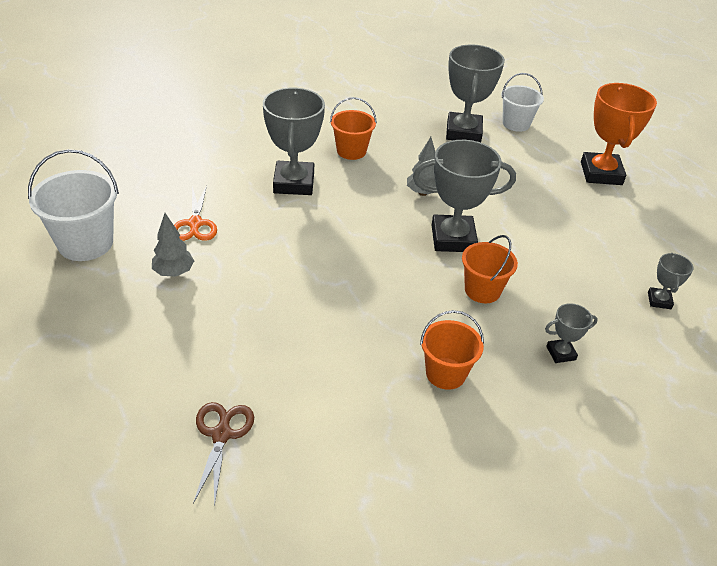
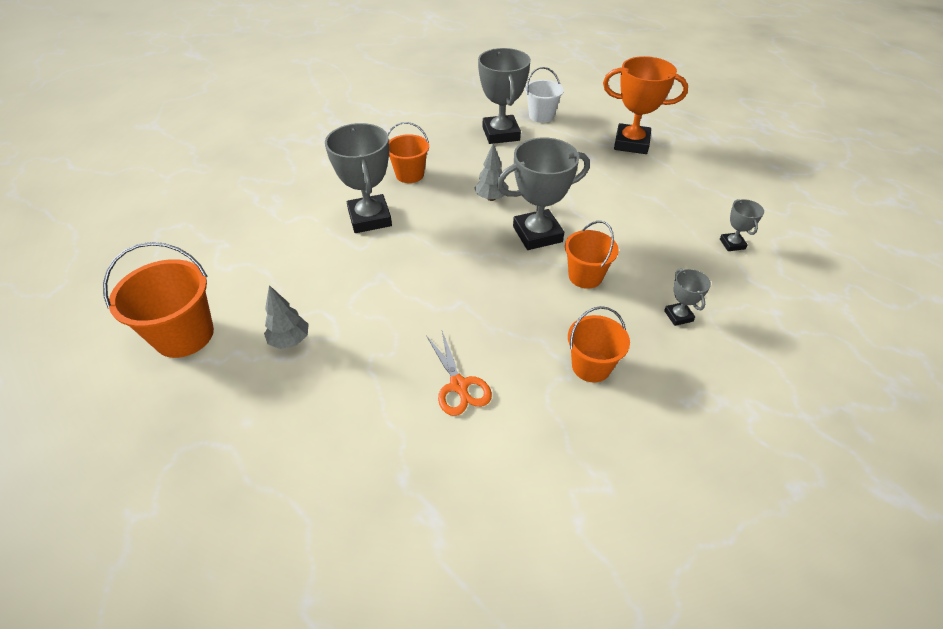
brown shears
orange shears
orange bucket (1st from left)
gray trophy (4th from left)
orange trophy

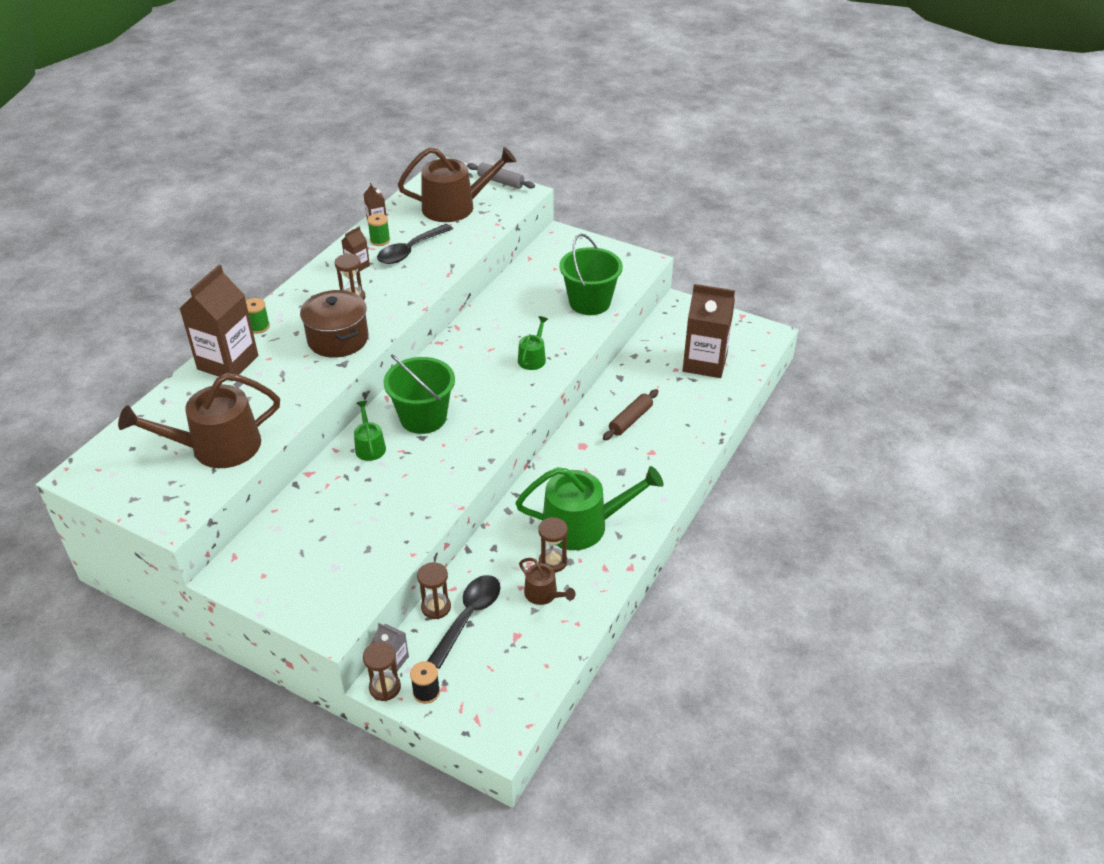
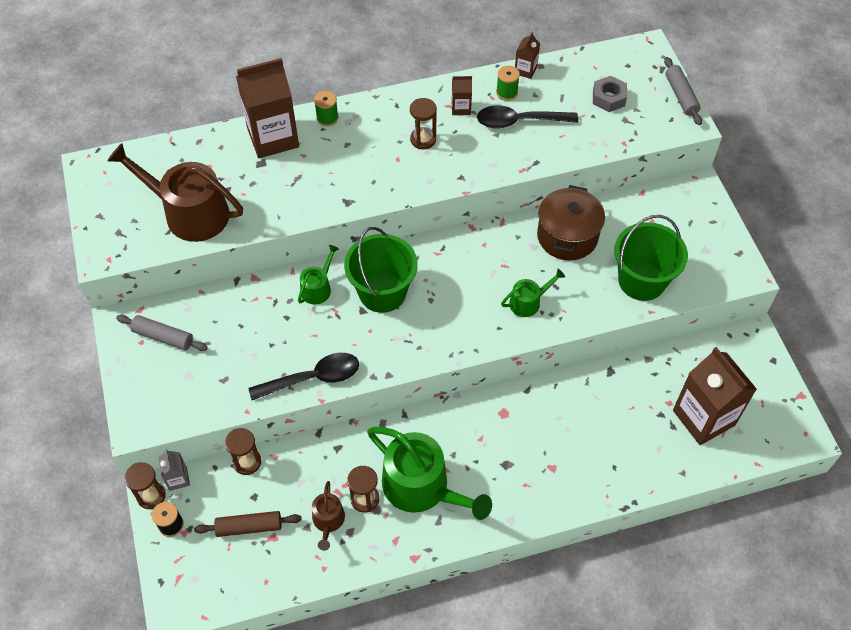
gray rolling pin (1st from left)
brown cooking pot
ebony teaspoon (1st from left)
brown rolling pin
gray hex nut

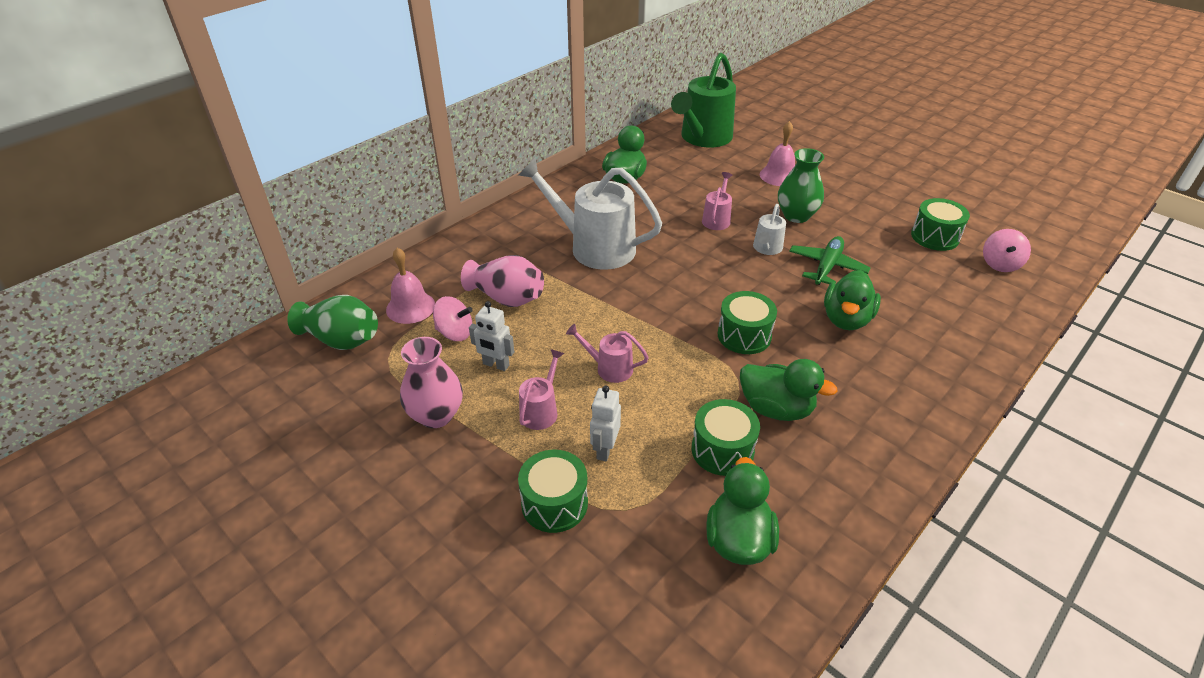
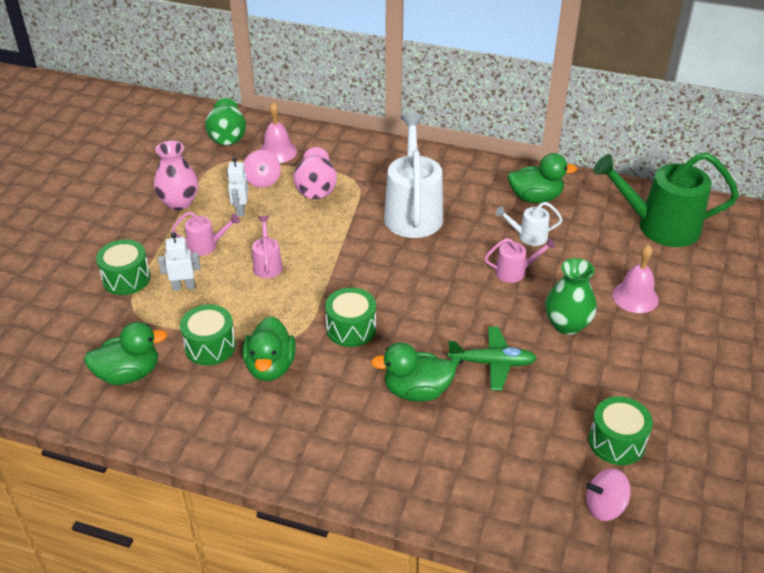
pure white sprinkling can (2nd from left)

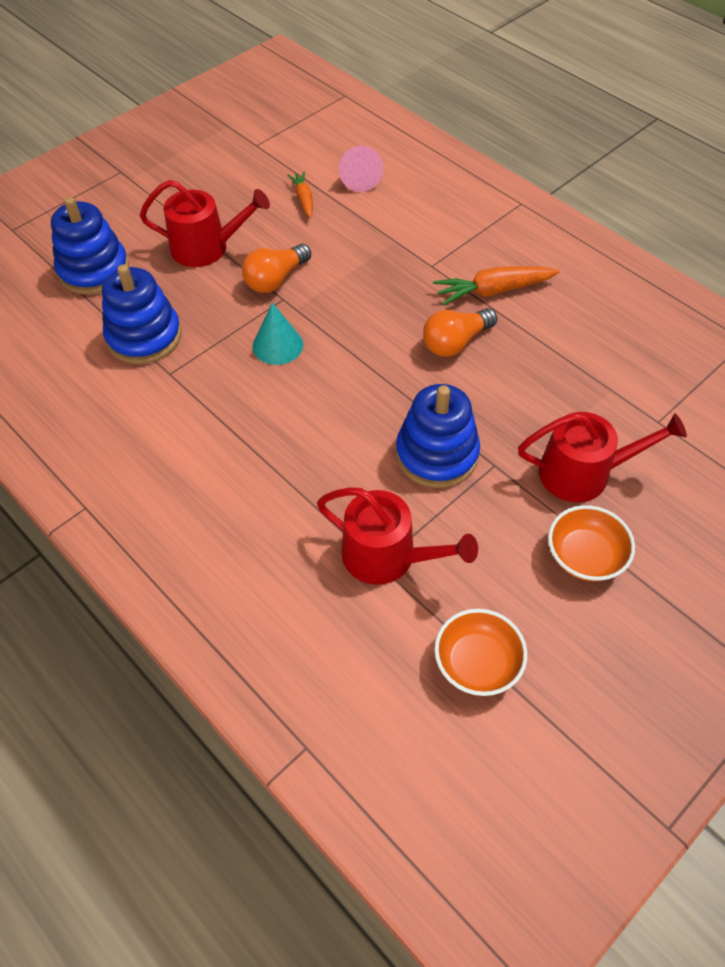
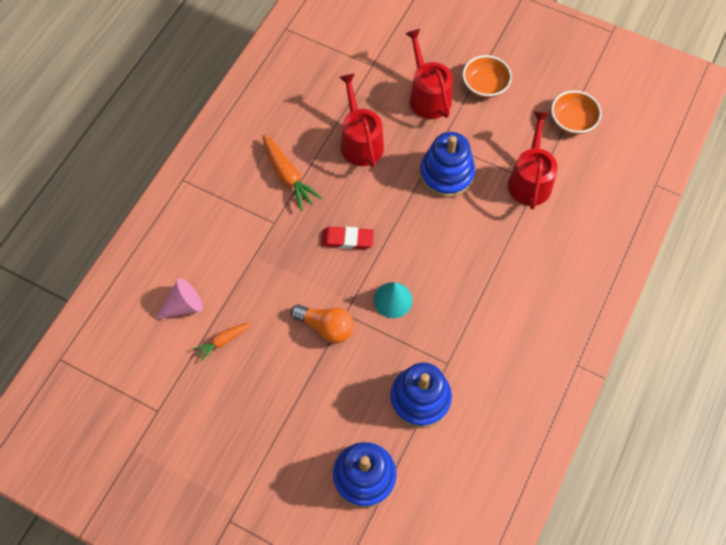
orange light bulb (2nd from left in the first image)
red pencil eraser
red sprinkling can (1st from left)

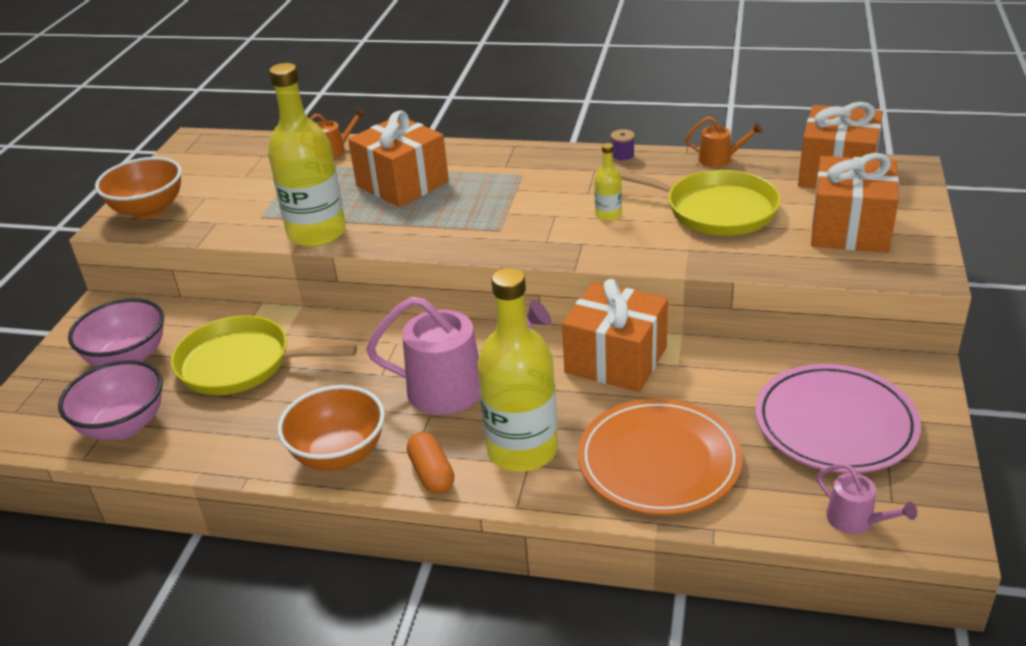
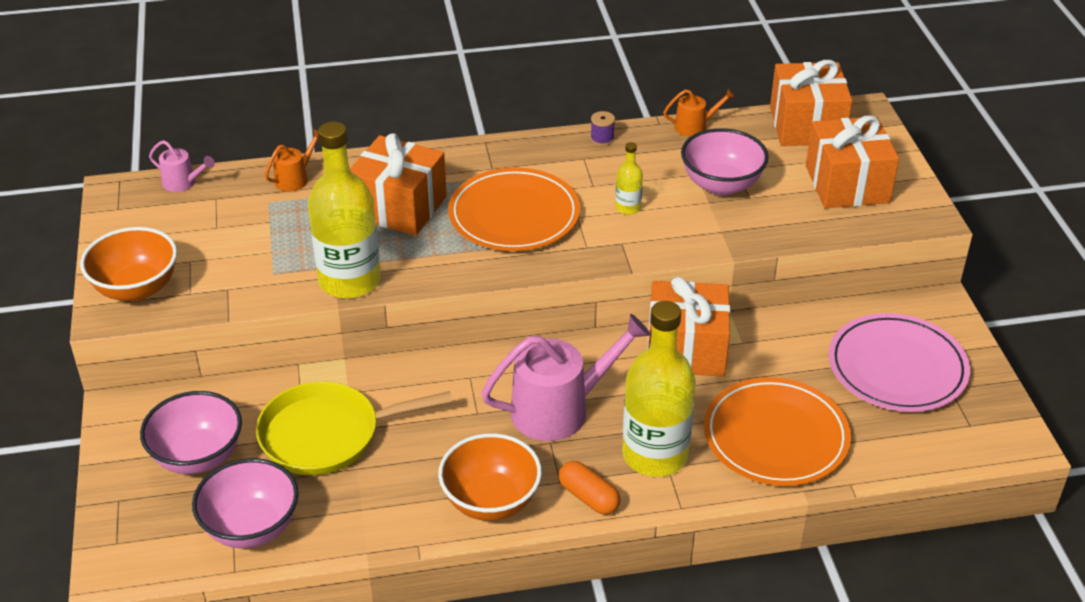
orange dinner plate (1st from left)
rose-pink sprinkling can (1st from left)
rose-pink serving bowl (3rd from left)

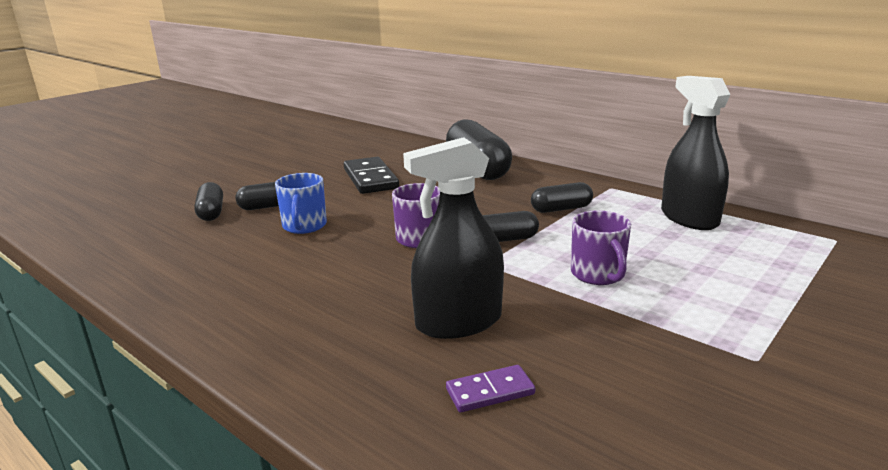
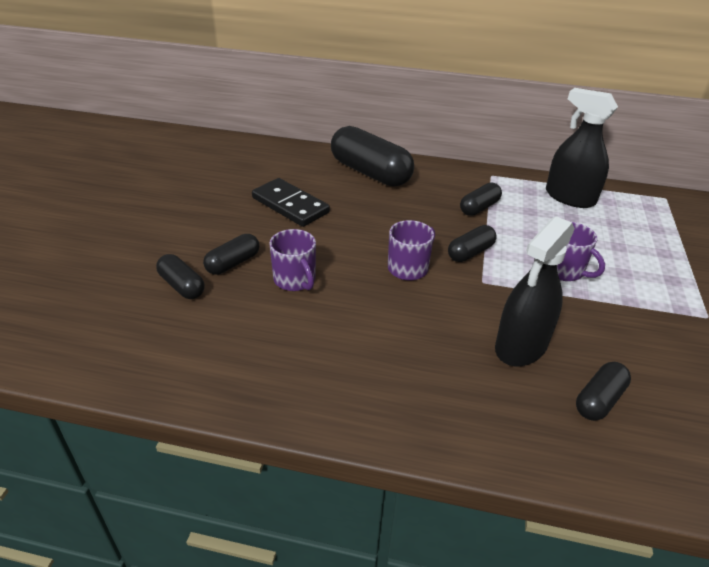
ebony pill shape (6th from left)
royal purple mug (1st from left)

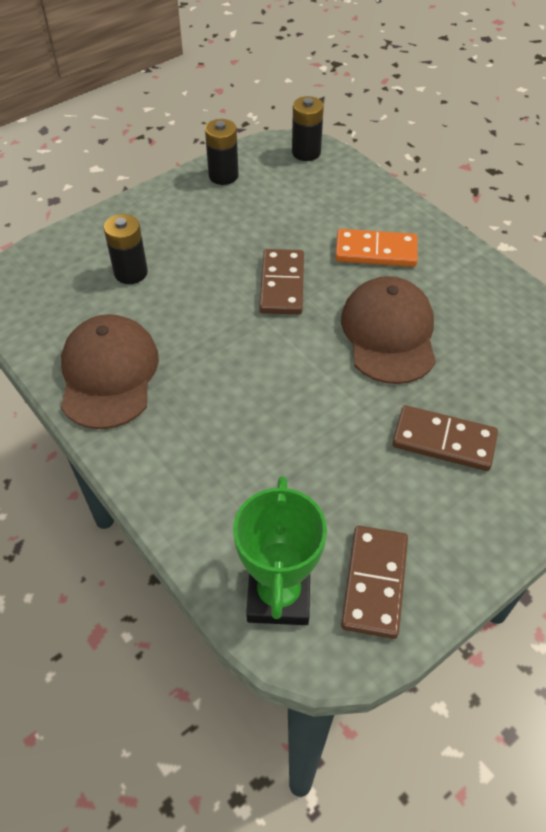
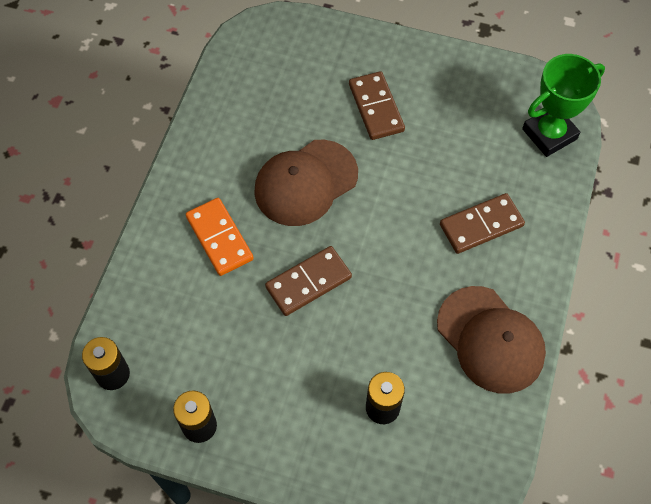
brown domino (3rd from left)
brown cap (2nd from left)

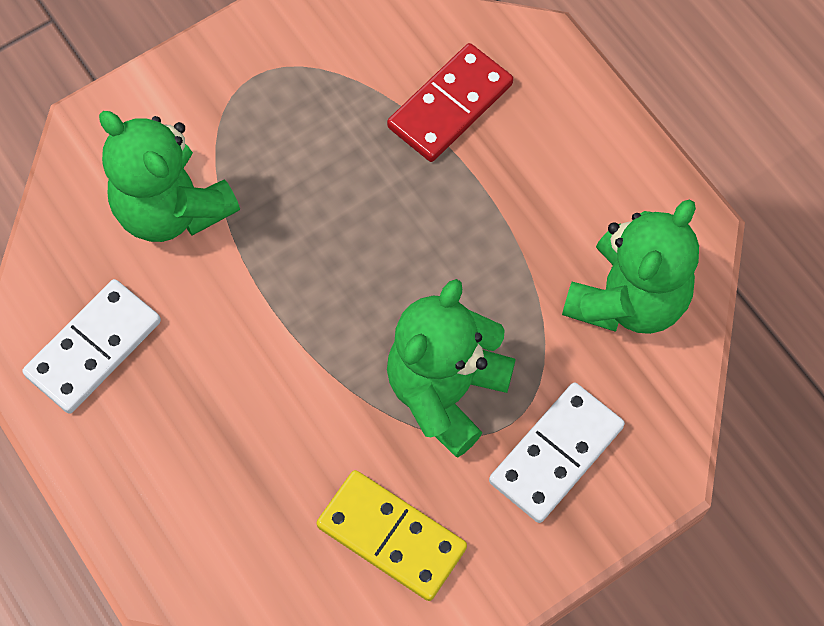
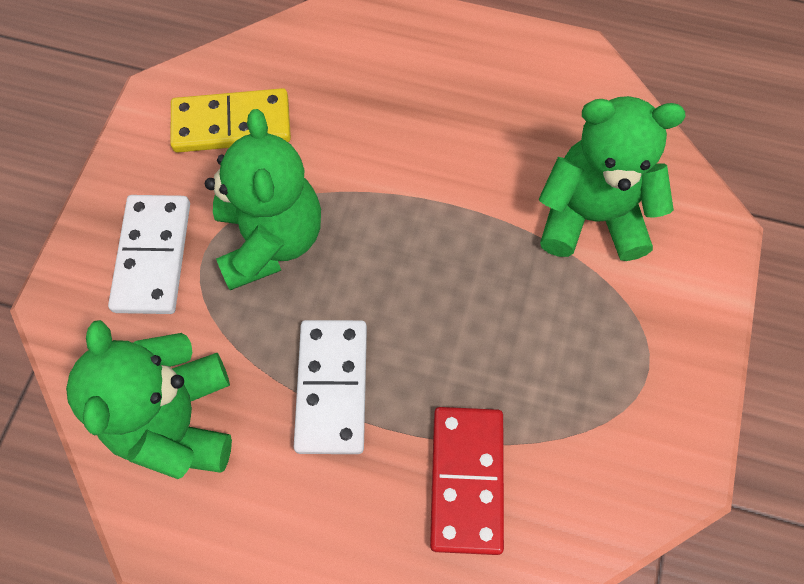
pure white domino (2nd from left)

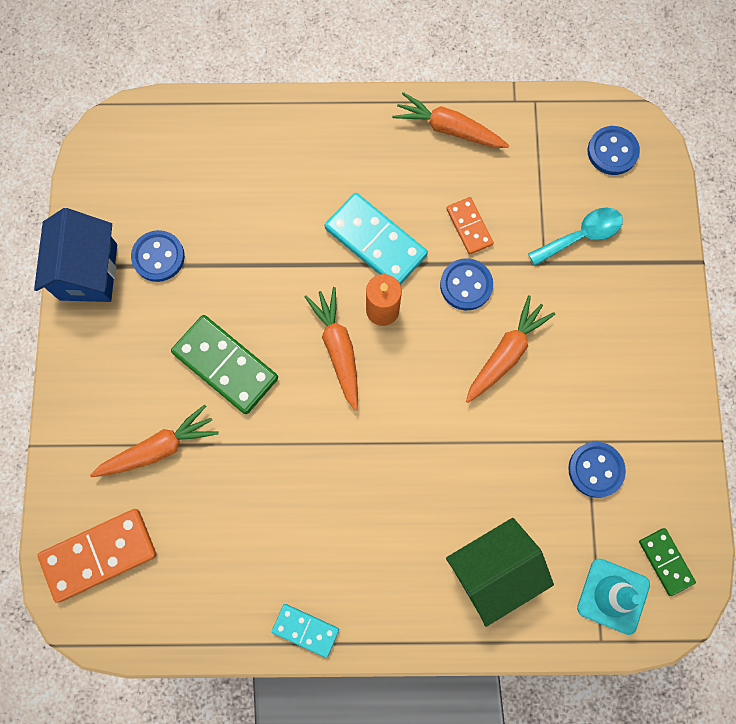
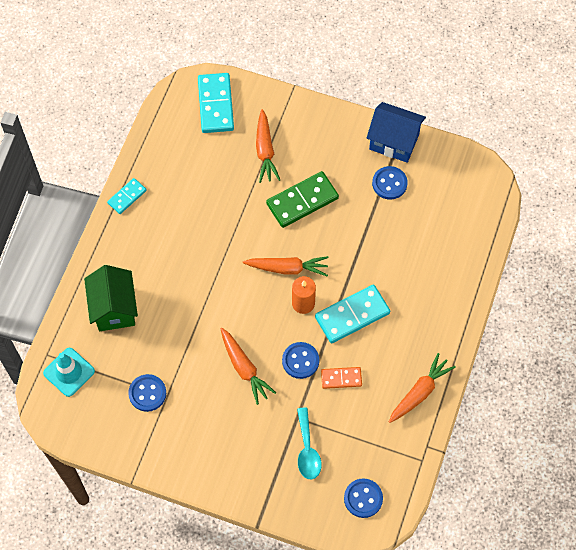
emerald domino (2nd from left in the first image)
aqua domino (2nd from left)

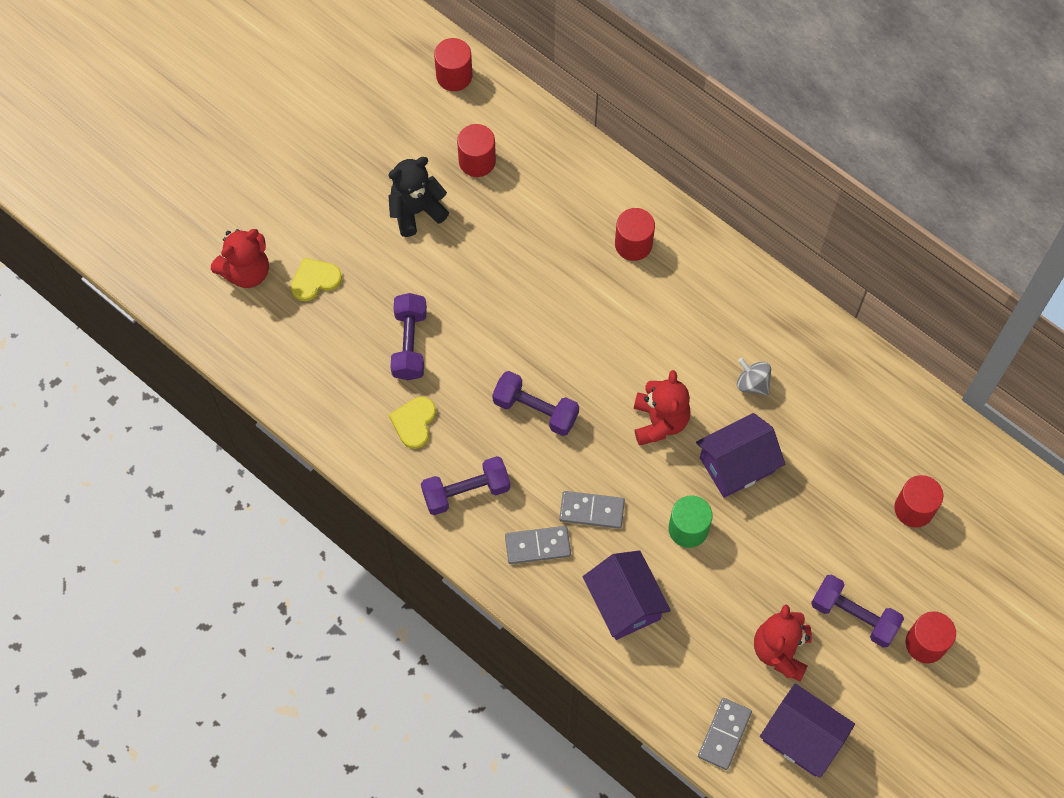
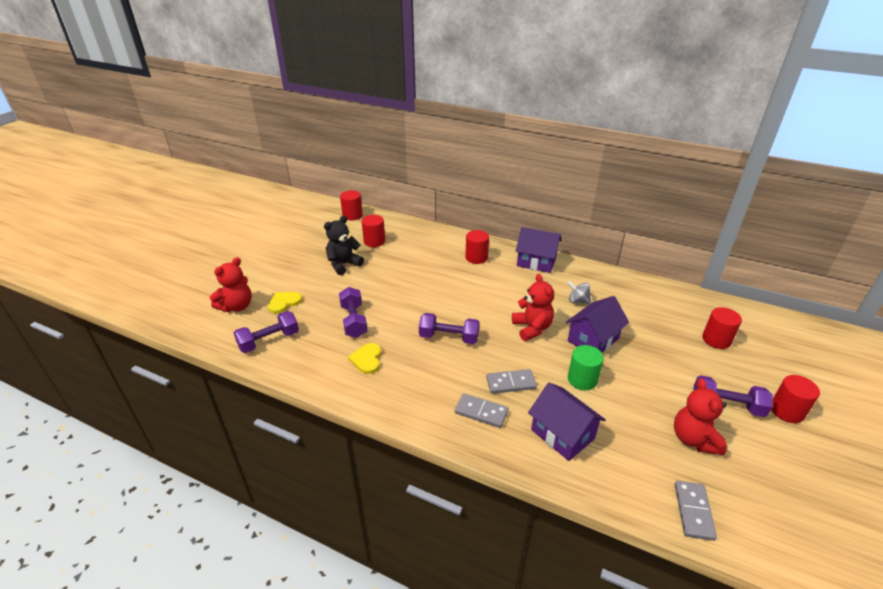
royal purple hand weight (1st from left)
royal purple cottage (1st from left)
gray domino (1st from left)

